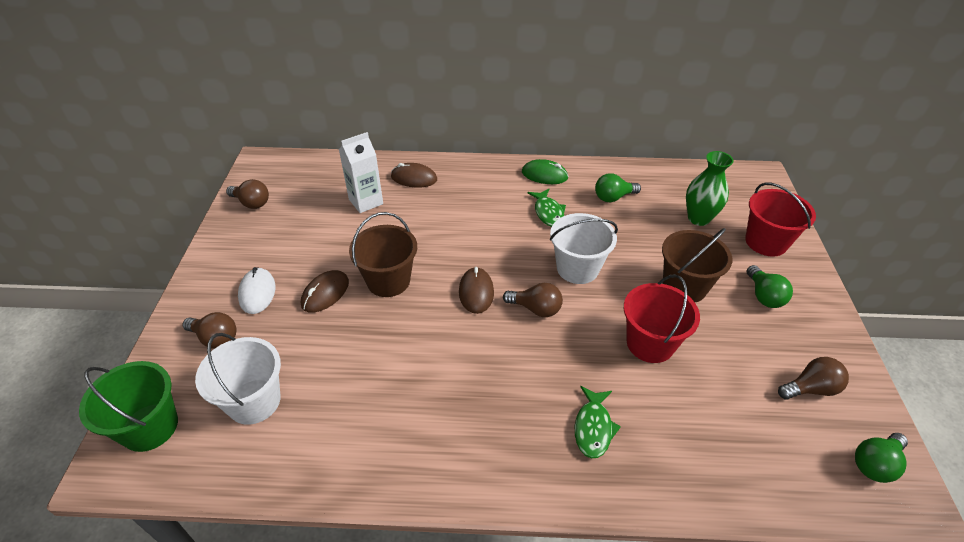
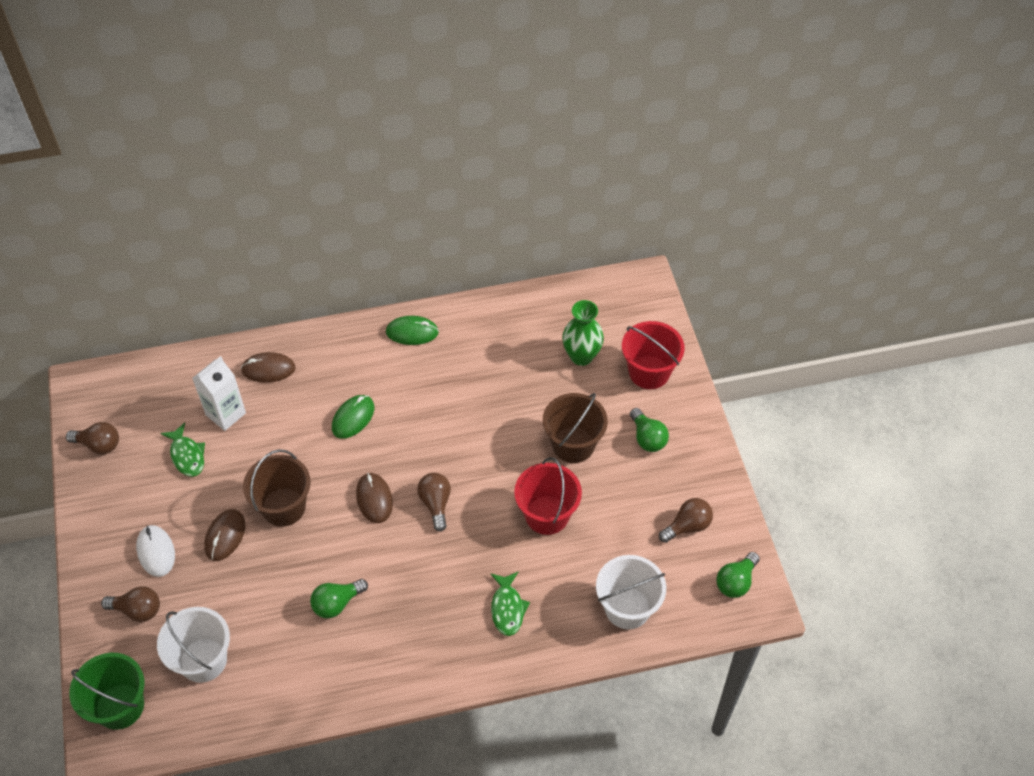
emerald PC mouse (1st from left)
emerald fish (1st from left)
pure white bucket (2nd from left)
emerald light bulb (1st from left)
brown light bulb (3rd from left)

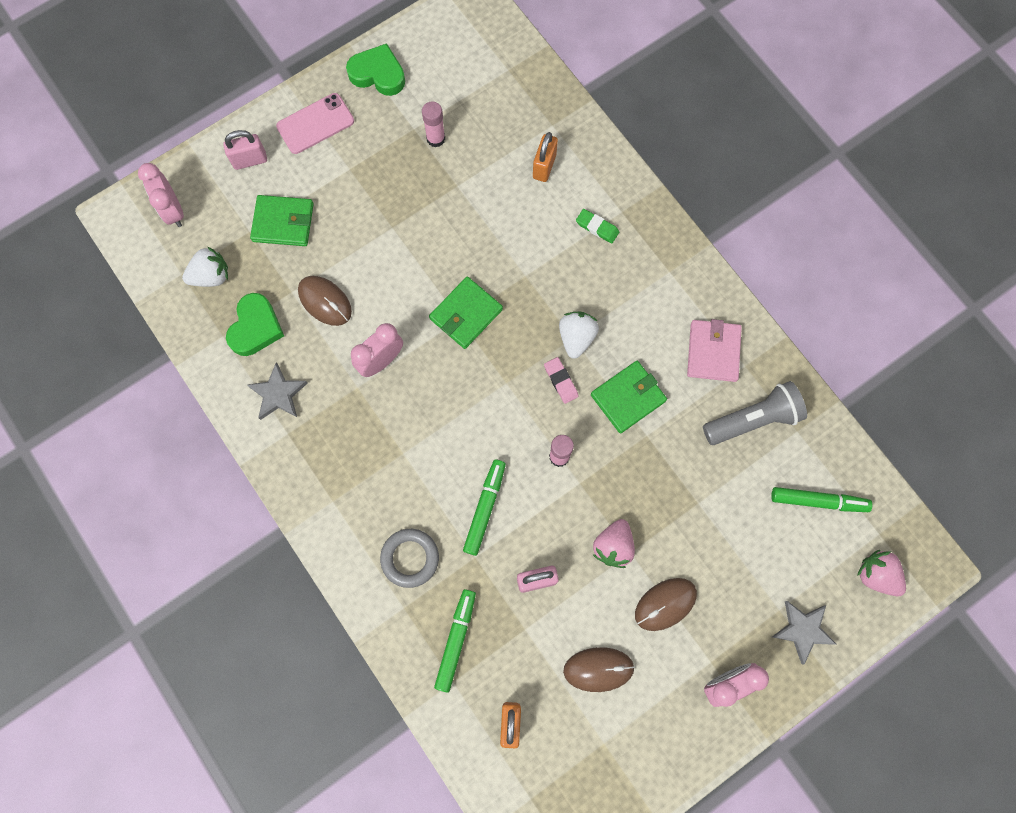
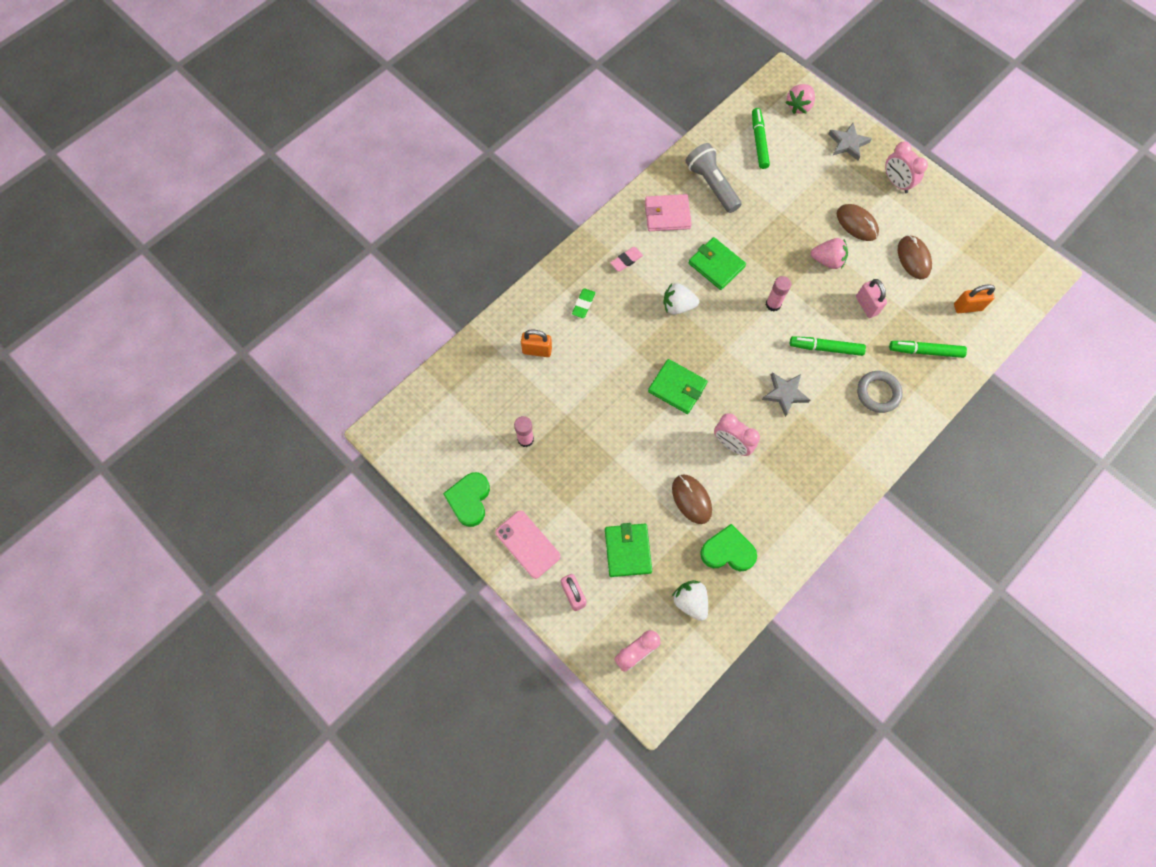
gray five-pointed star (1st from left)
rose-pink pencil eraser
brown PC mouse (1st from left)

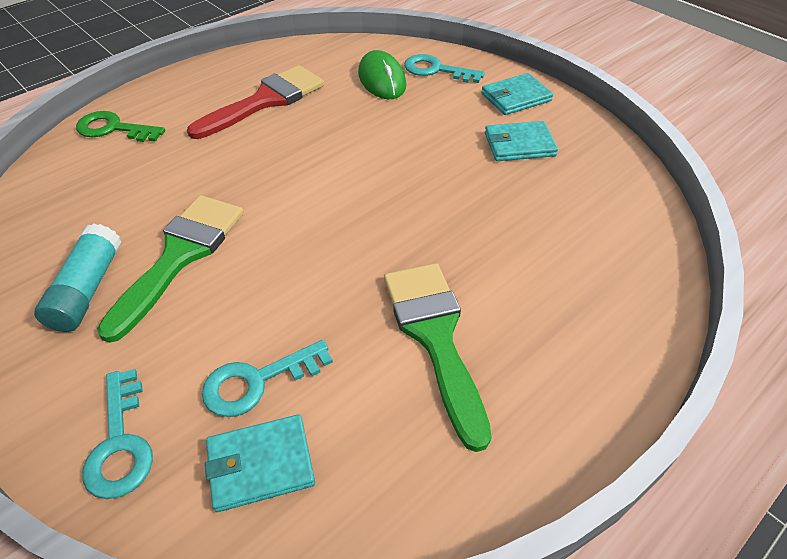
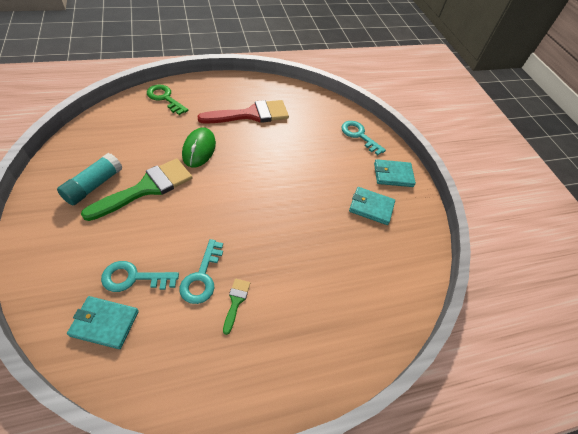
aqua latchkey (2nd from left)
emerald PC mouse
emerald brush (2nd from left)

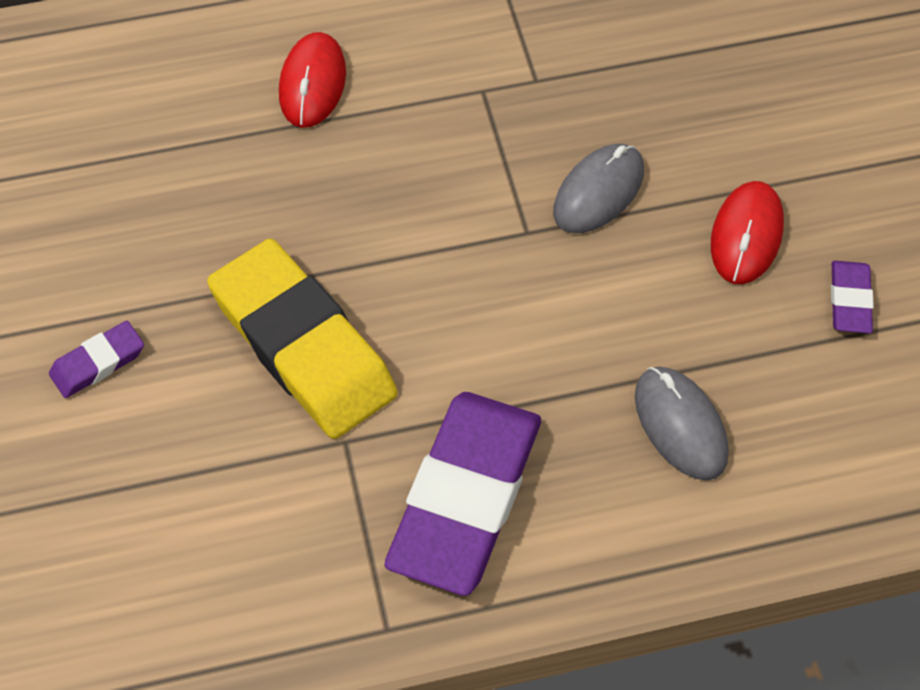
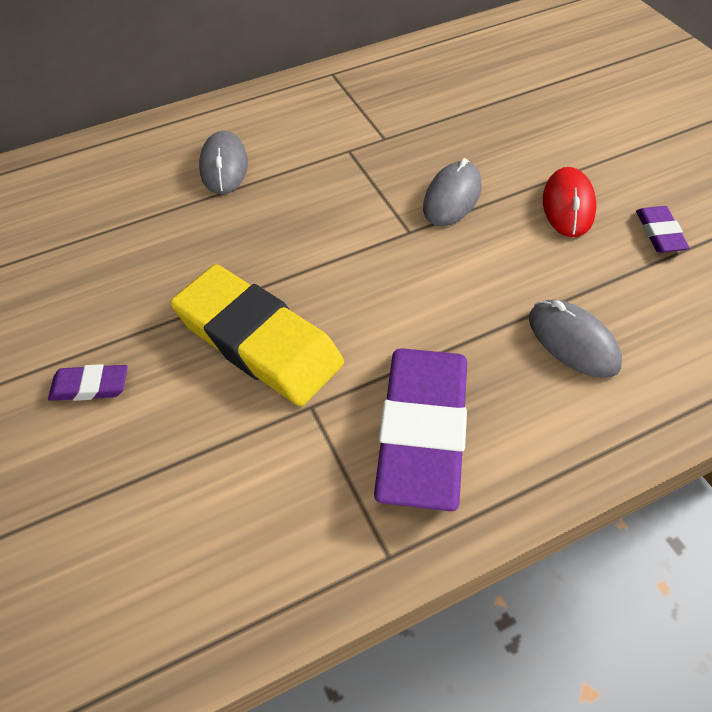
gray PC mouse (1st from left)
royal purple pencil eraser (1st from left)

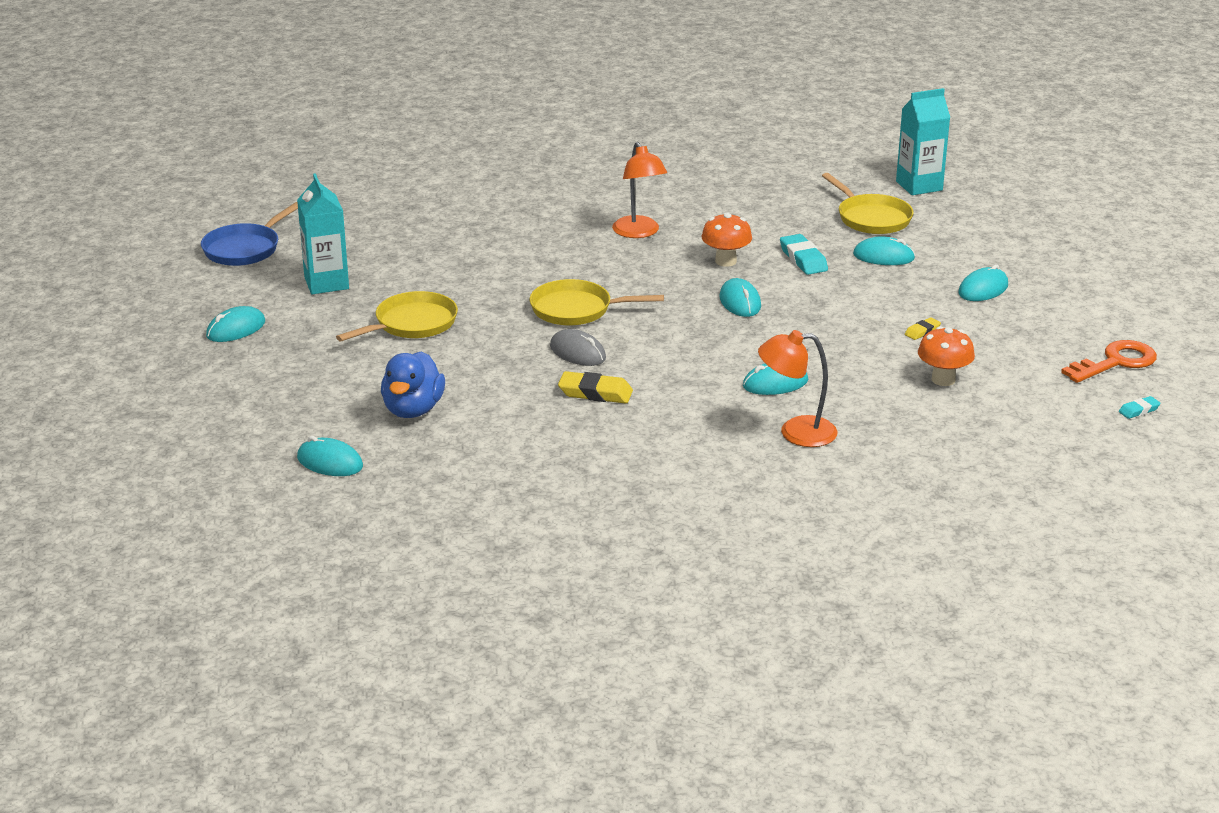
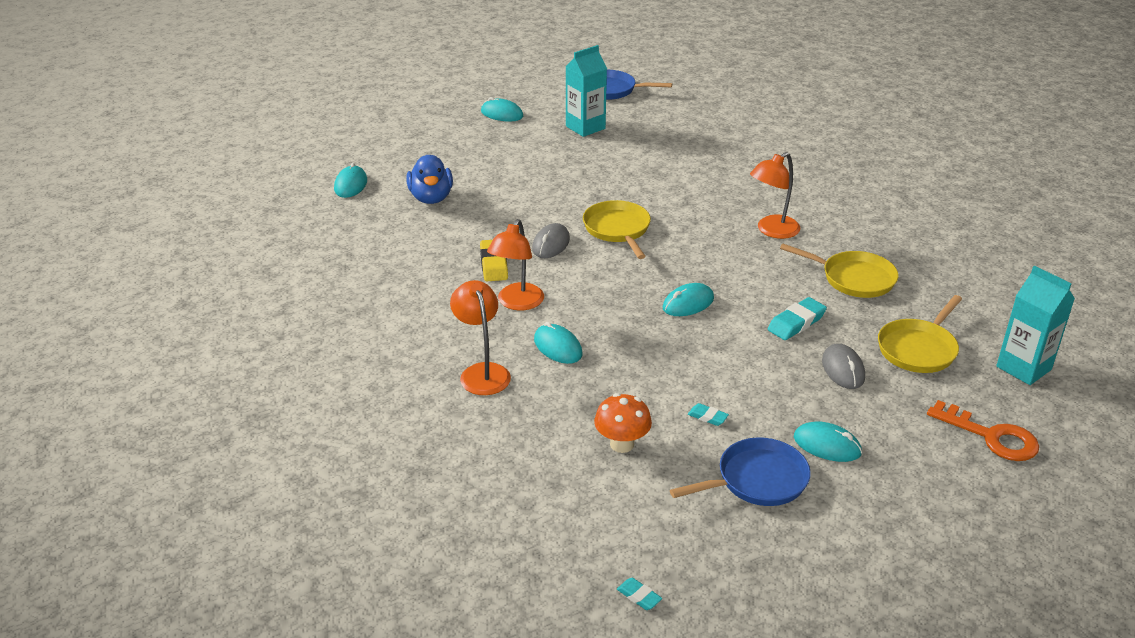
orange toadstool (1st from left in the first image)
orange reading lamp (2nd from left)
blue pan (2nd from left)
bright yellow pan (2nd from left)
orange latchkey
gray PC mouse (2nd from left)
aqua pencil eraser (2nd from left)
blue rubber duck

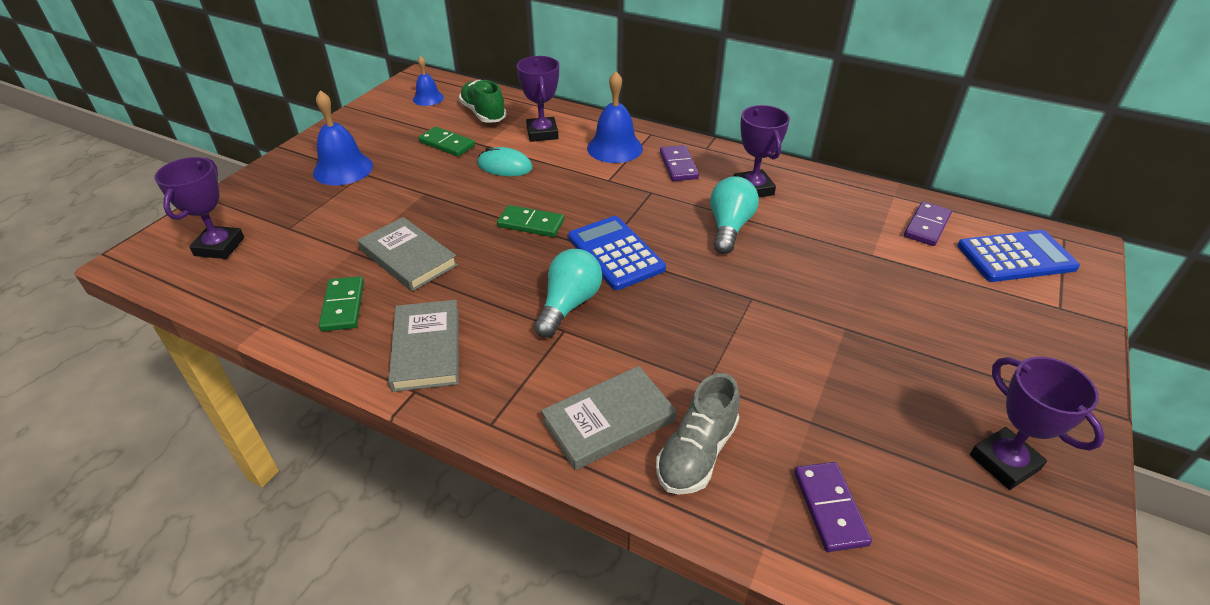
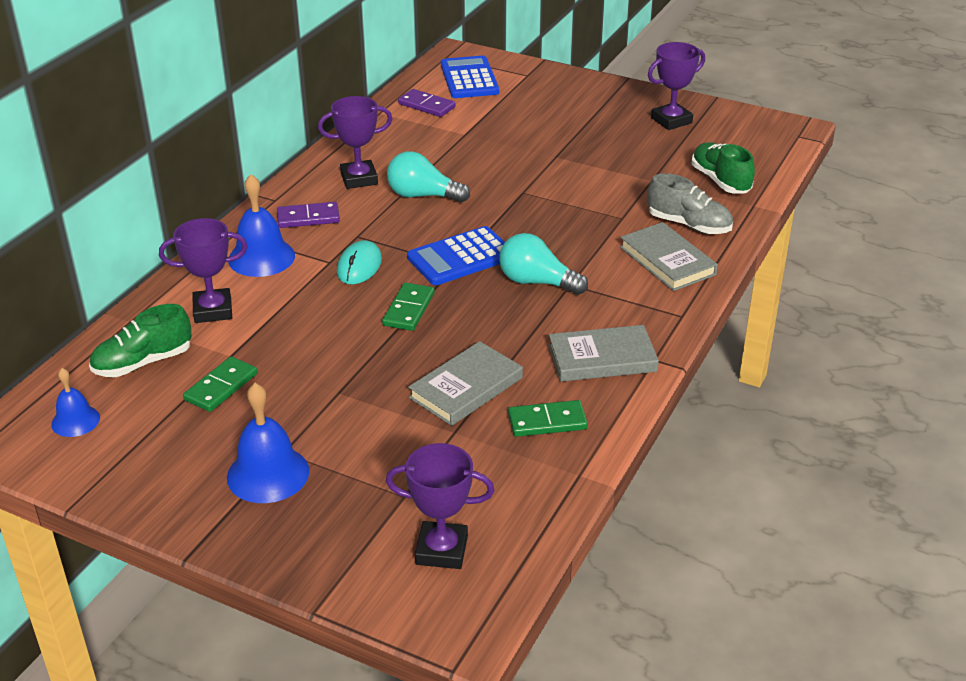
aqua PC mouse
emerald sneaker (2nd from left)

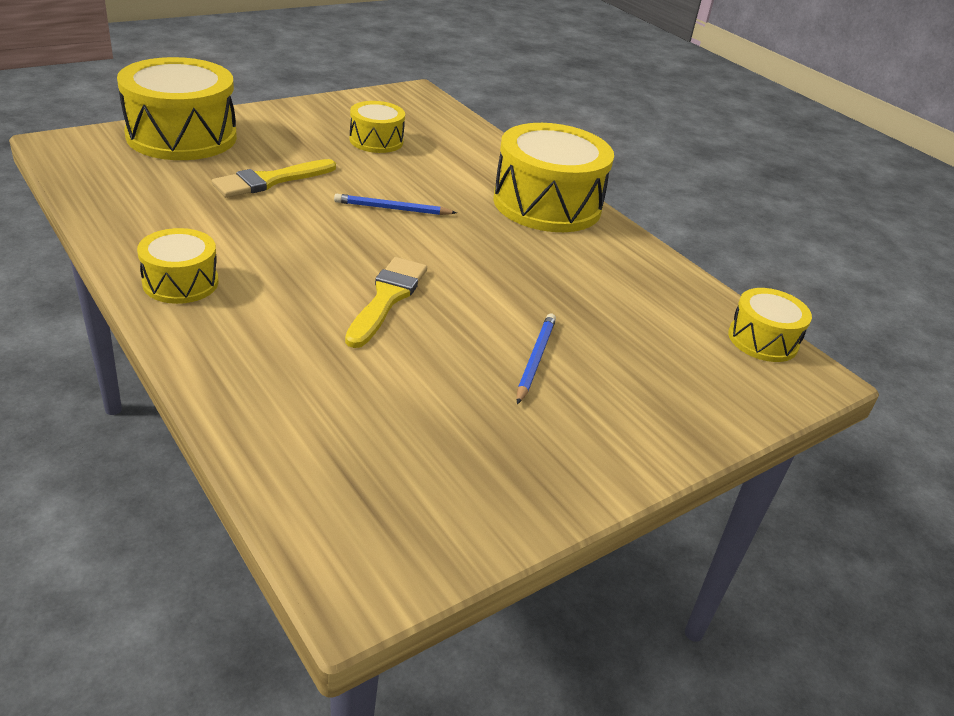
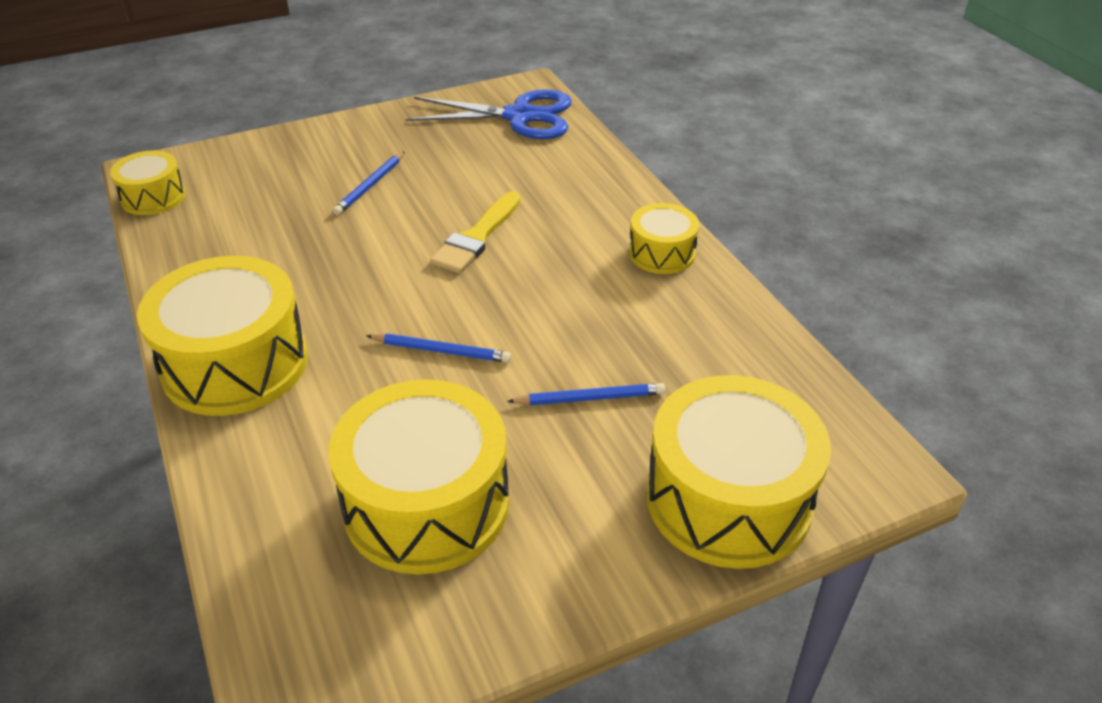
blue shears
blue lead pencil (3rd from left)
bright yellow toy drum (3rd from left)

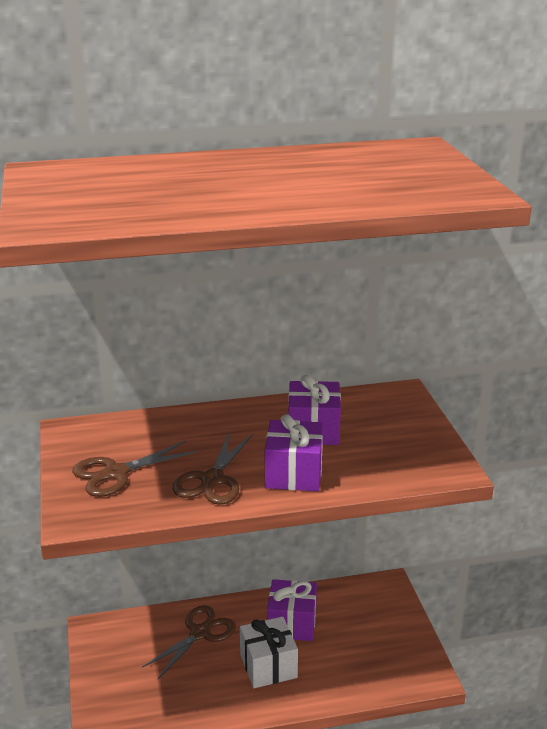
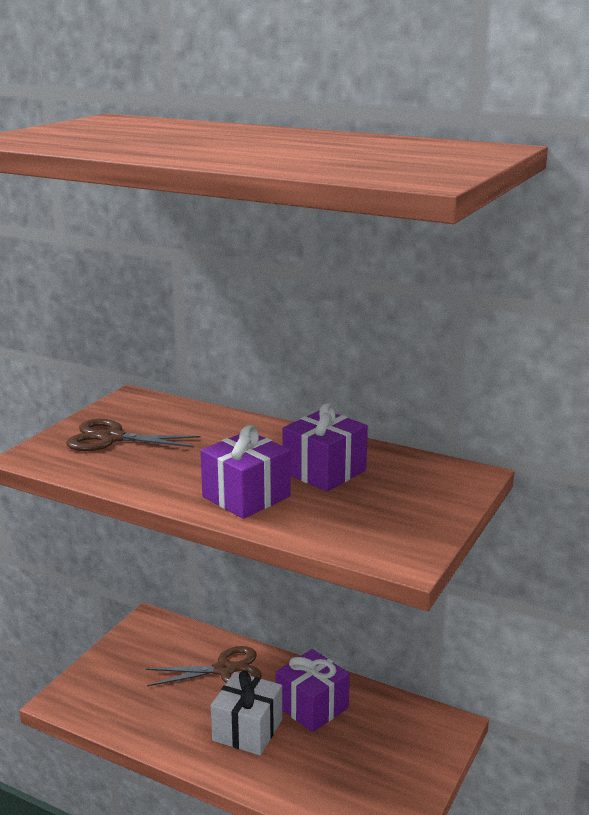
brown shears (3rd from left in the first image)

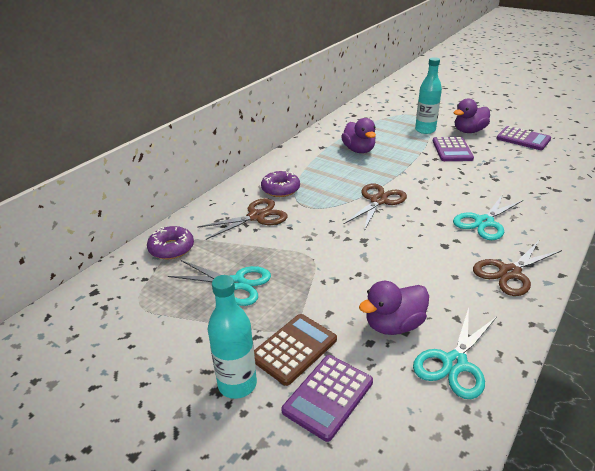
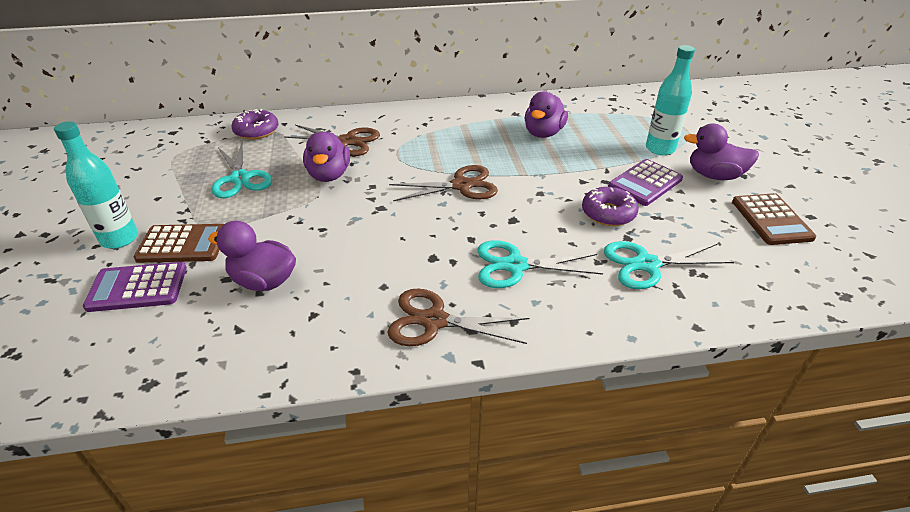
royal purple rubber duck (2nd from left)
royal purple donut (2nd from left)
aqua shears (3rd from left)
brown calculator (2nd from left)

